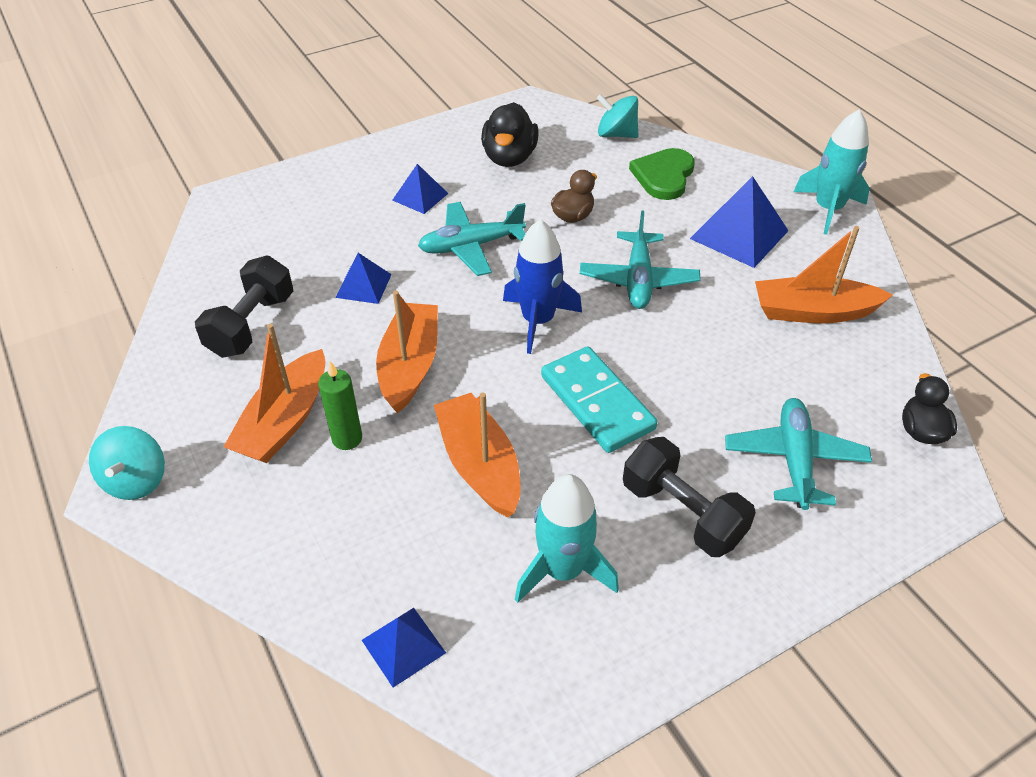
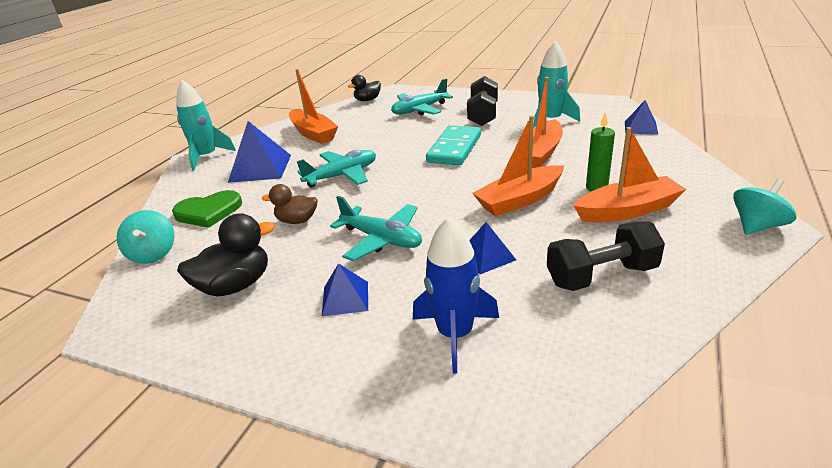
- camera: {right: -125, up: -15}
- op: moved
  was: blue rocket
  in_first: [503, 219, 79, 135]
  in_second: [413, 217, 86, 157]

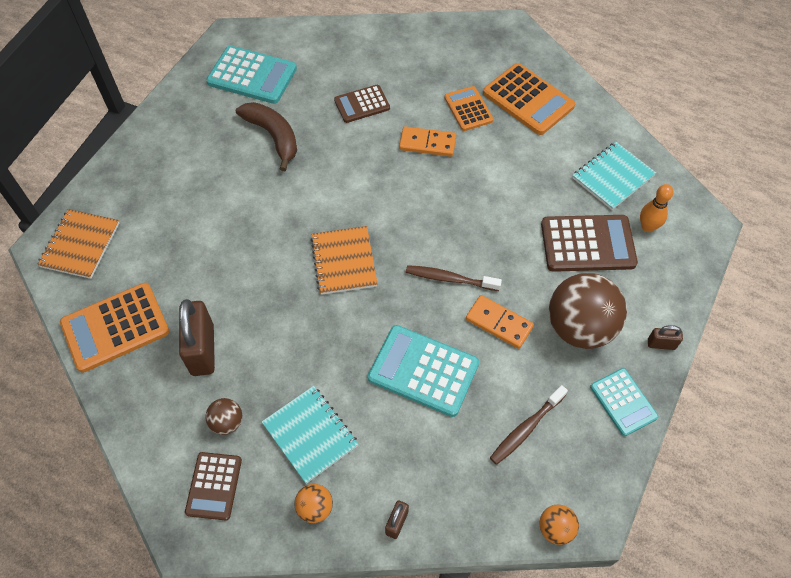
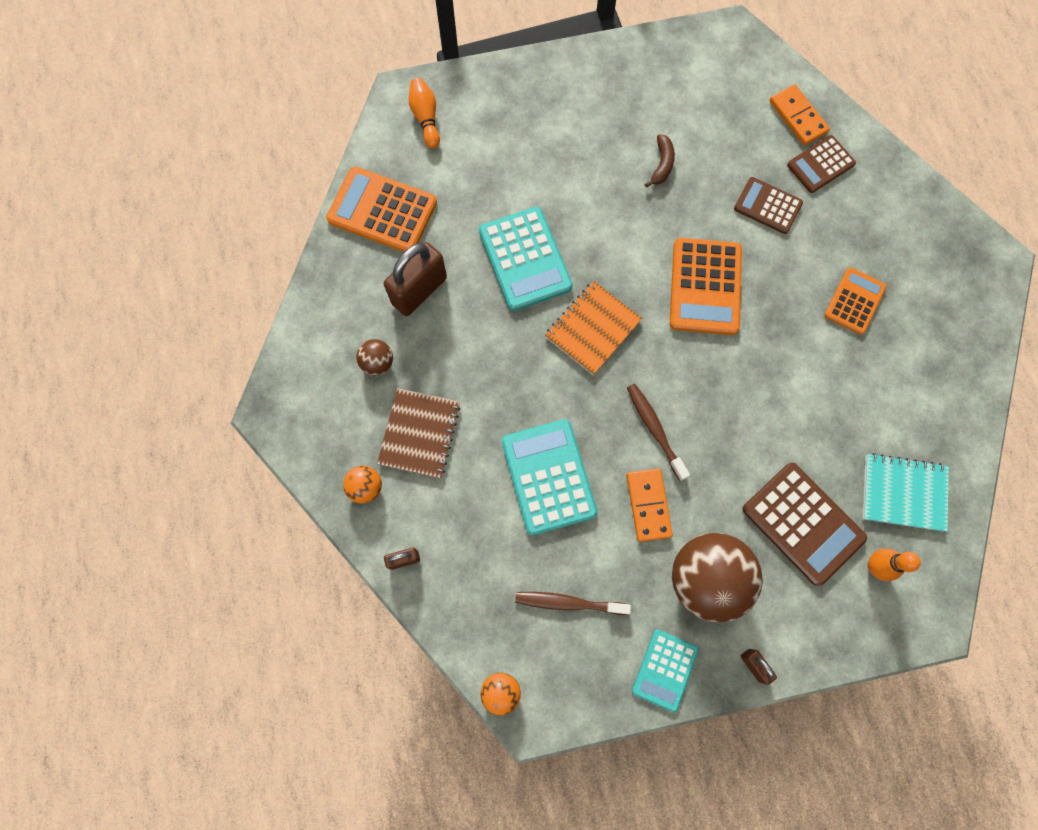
- camera: {right: 50, up: 15}
- op: moved
  was: turquoise calculator
  in_first: [206, 46, 91, 58]
  in_second: [479, 207, 94, 104]
- op: moved
  was: orange calculator
  in_first: [483, 63, 92, 72]
  in_second: [670, 238, 72, 97]
- op: resized
  was: brown banana
  in_first: [236, 102, 61, 69]
  in_second: [645, 134, 30, 54]
  ratio: 0.56
- op: moved
  was: orange domino
  in_first: [399, 126, 57, 31]
  in_second: [769, 84, 61, 62]
- op: replaced
  was: orange notebook
  now: orange bowling pin
  in_first: [37, 209, 83, 70]
  in_second: [409, 78, 31, 71]
- op: recoloured
  was: turquoise notebook
  now: brown notebook
  in_first: [262, 386, 97, 98]
  in_second: [377, 388, 84, 90]
- op: moved
  was: brown calculator
  in_first: [185, 452, 57, 69]
  in_second: [787, 135, 69, 58]

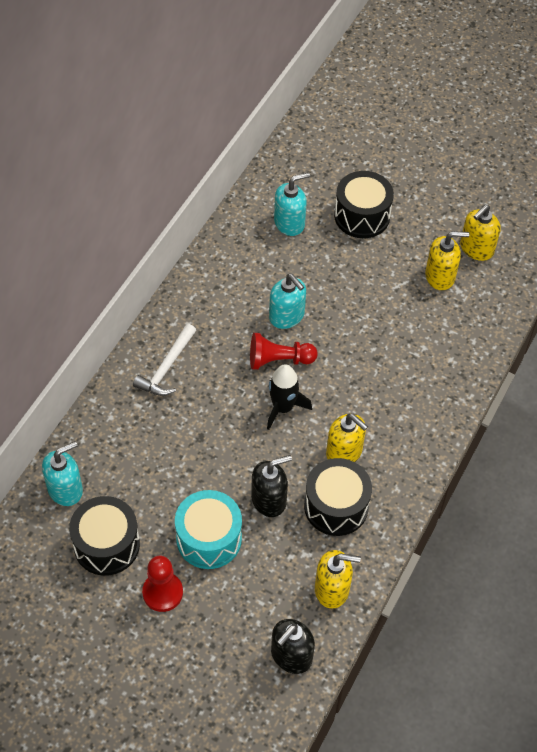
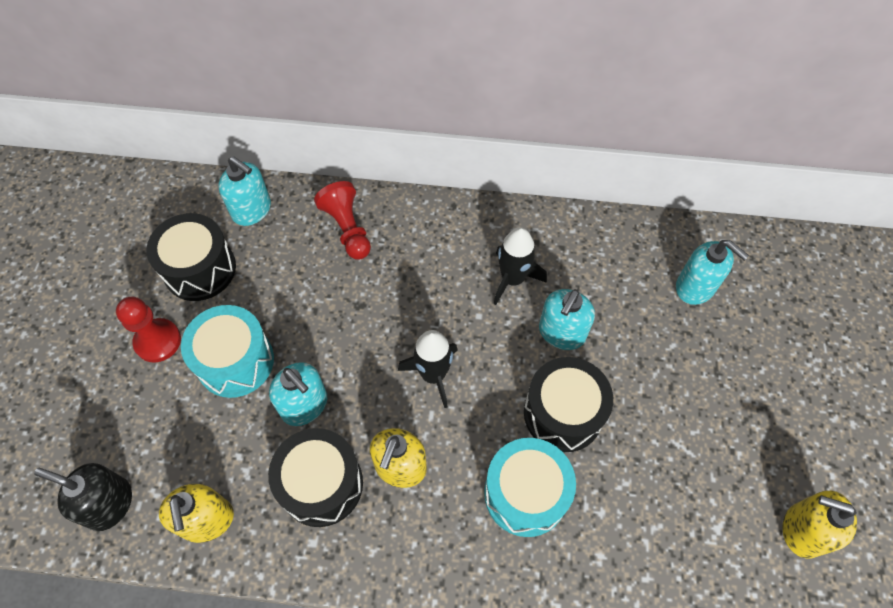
- camera: {right: 70, up: 5}
- op: moved
  was: black drum
  in_first: [334, 171, 60, 67]
  in_second: [524, 357, 89, 95]
- op: removed
  was: yellow soap dispenser
  in_first: [425, 231, 45, 59]
- op: removed
  was: white hammer
  in_first: [133, 324, 63, 72]
- op: moved
  was: red pawn
  in_first: [250, 333, 68, 37]
  in_second: [314, 181, 57, 78]
- op: recoloured
  was: black soap dispenser
  now: turquoise soap dispenser
  in_first: [251, 455, 41, 62]
  in_second: [269, 362, 58, 64]
- op: added
  now: black rocket
  in_second: [493, 227, 54, 78]
- op: added
  now: turquoise drum
  in_second: [484, 438, 92, 99]

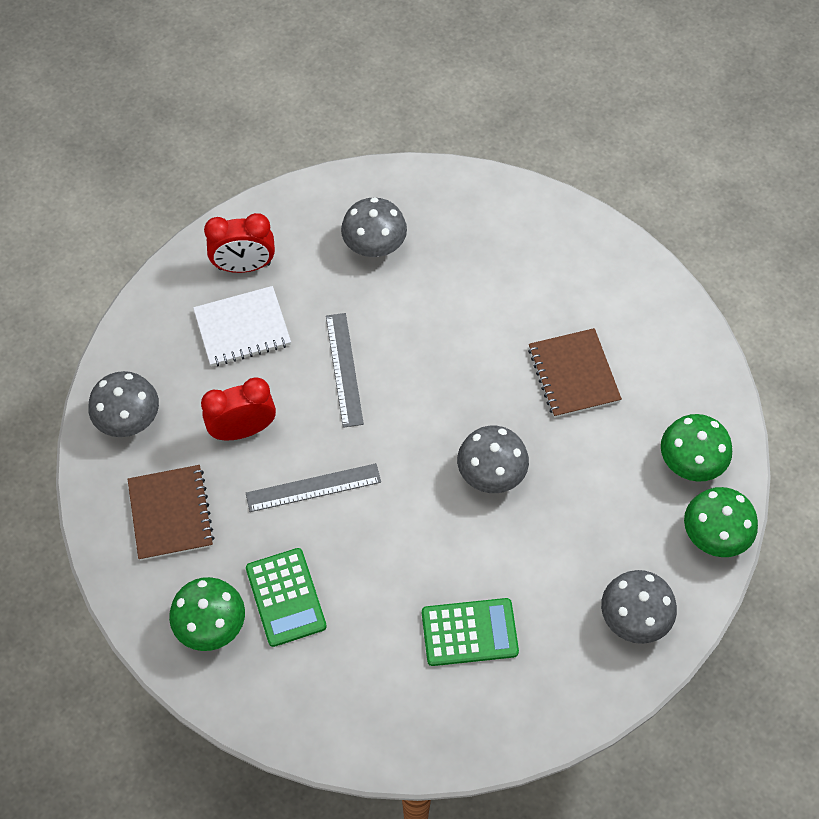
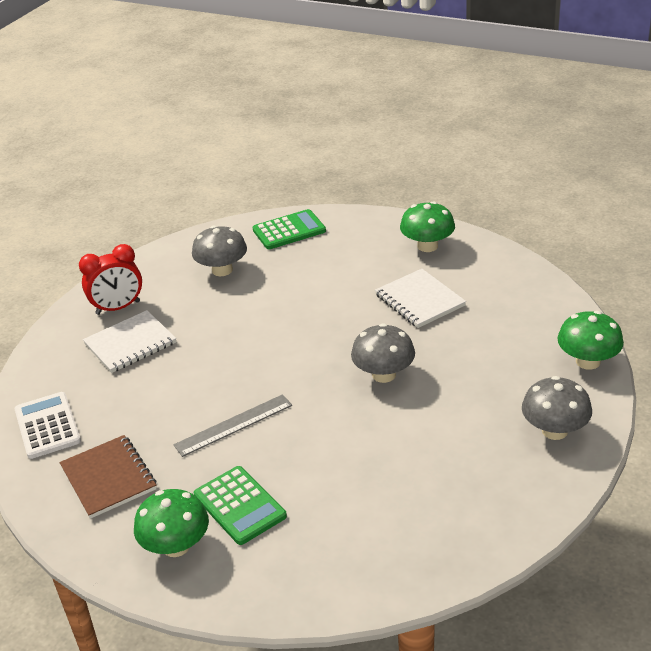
- camera: {right: -15, up: -25}
- op: removed
  was: grey ruler
  in_first: [326, 313, 38, 115]
- op: recoloured
  was: brown notebook
  now: white notebook
  in_first: [528, 328, 94, 90]
  in_second: [375, 269, 91, 59]
- op: replaced
  was: grey mushroom
  now: white calculator
  in_first: [88, 371, 71, 66]
  in_second: [15, 392, 66, 67]
- op: removed
  was: red clock
  in_first: [201, 378, 75, 63]
- op: moved
  was: green mushroom
  in_first: [661, 414, 71, 68]
  in_second: [400, 201, 55, 51]
- op: moved
  was: green calculator
  in_first: [422, 598, 97, 68]
  in_second: [253, 209, 73, 40]

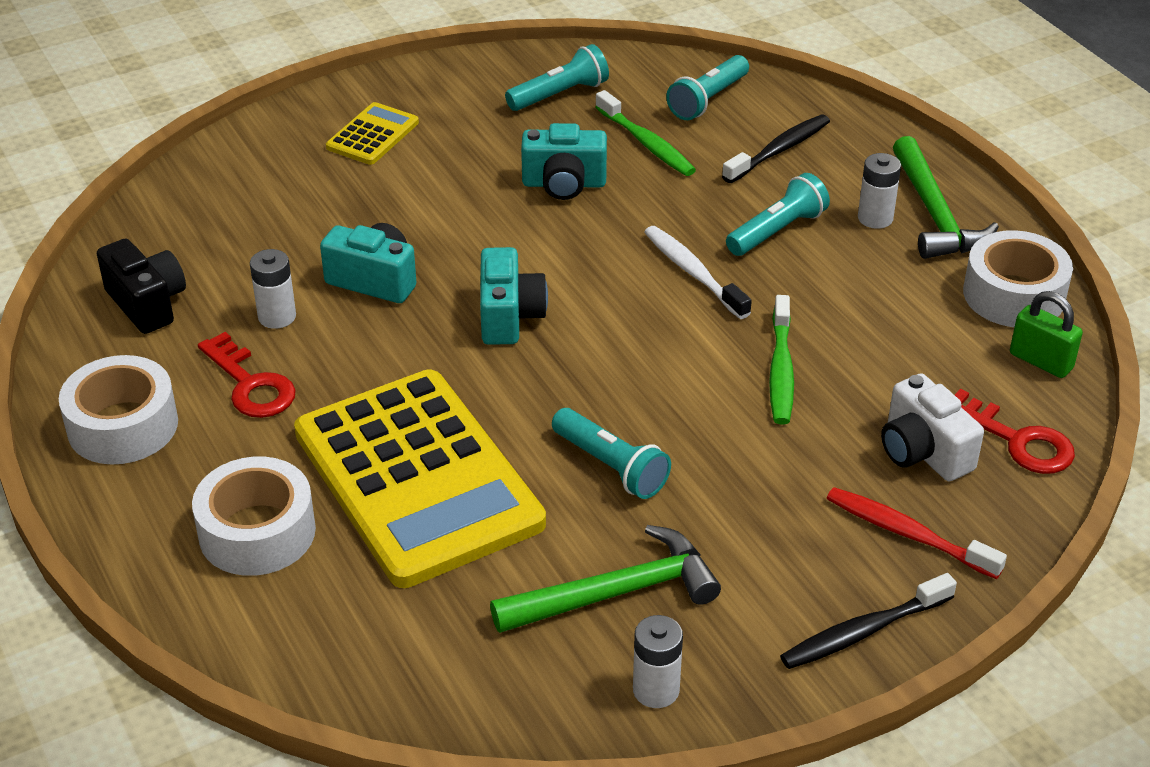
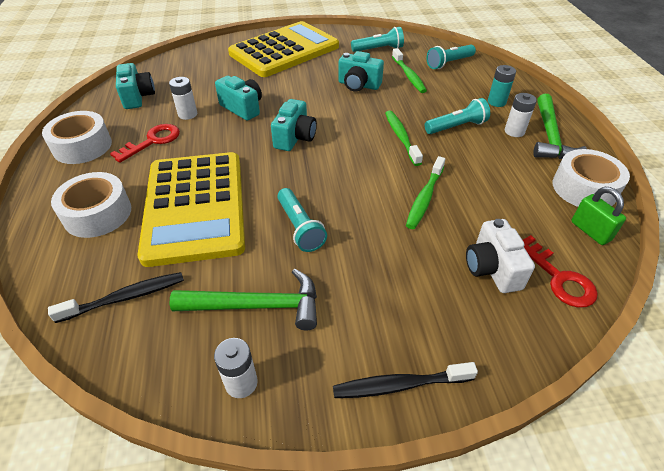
- camera: {right: 20, up: 5}
- op: resized
  was: yellow calculator
  in_first: [326, 102, 93, 63]
  in_second: [228, 21, 111, 56]
  ratio: 2.33
- op: moved
  was: black toothbrush
  in_first: [722, 115, 108, 68]
  in_second: [48, 272, 136, 51]
- op: recoloured
  was: white toothbrush
  now: green toothbrush
  in_first: [644, 226, 108, 93]
  in_second: [385, 111, 38, 55]
- op: recoloured
  was: black camera
  now: turquoise camera
  in_first: [97, 239, 89, 95]
  in_second: [116, 63, 39, 46]
- op: turned
  was: red key
  in_first: [198, 332, 98, 86]
  in_second: [110, 124, 70, 39]
  clockwise: -120
- op: removed
  was: red toothbrush
  in_first: [827, 487, 180, 92]
- op: added
  now: turquoise battery
  in_second: [488, 65, 28, 42]

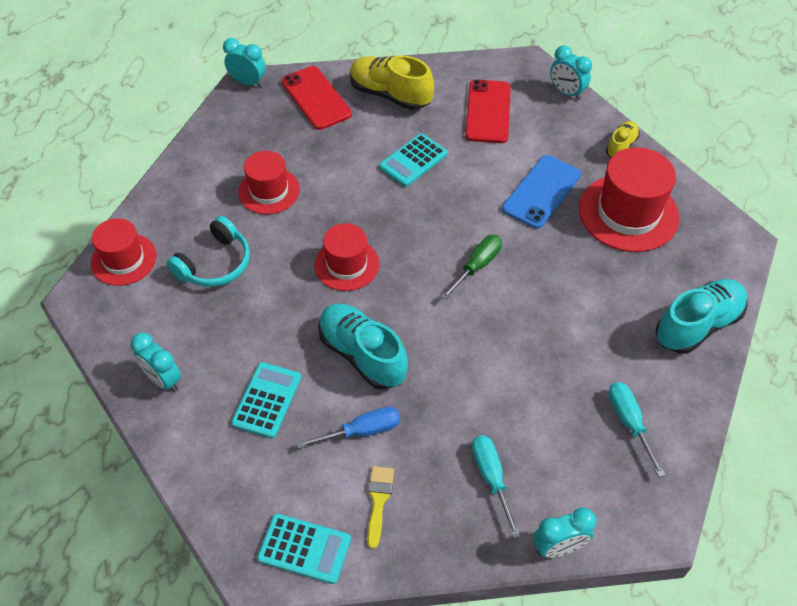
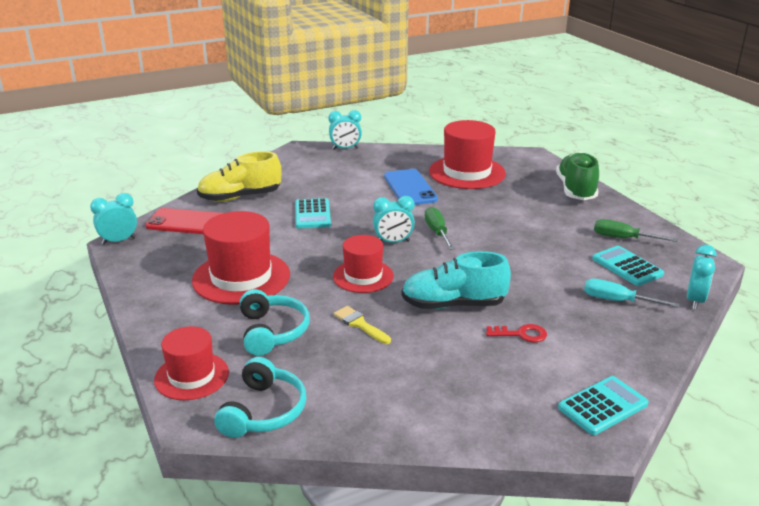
- camera: {right: -50, up: -25}
- op: removed
  was: red phone
  in_first: [465, 79, 46, 64]
- op: removed
  was: yellow shoe
  in_first: [606, 121, 34, 36]
- op: resized
  was: red hat
  in_first: [238, 151, 62, 63]
  in_second: [192, 211, 98, 94]
  ratio: 1.59
- op: recoloured
  was: turquoise shoe
  now: green shoe
  in_first: [656, 279, 92, 75]
  in_second: [556, 152, 43, 48]
- op: moved
  was: turquoise clock
  in_first: [131, 332, 50, 60]
  in_second: [373, 196, 42, 47]
- op: moved
  was: turquoise calculator
  in_first: [231, 362, 70, 76]
  in_second: [592, 246, 72, 40]
- op: recoloured
  was: turquoise screwdriver
  now: green screwdriver
  in_first: [608, 382, 57, 95]
  in_second: [594, 219, 84, 23]
- op: replaced
  was: blue screwdriver
  now: red key
  in_first: [296, 407, 104, 42]
  in_second: [486, 324, 61, 18]
- op: moved
  was: yellow brush
  in_first: [367, 466, 27, 83]
  in_second: [333, 306, 58, 38]
- op: added
  now: turquoise headphones
  in_second: [214, 357, 92, 81]

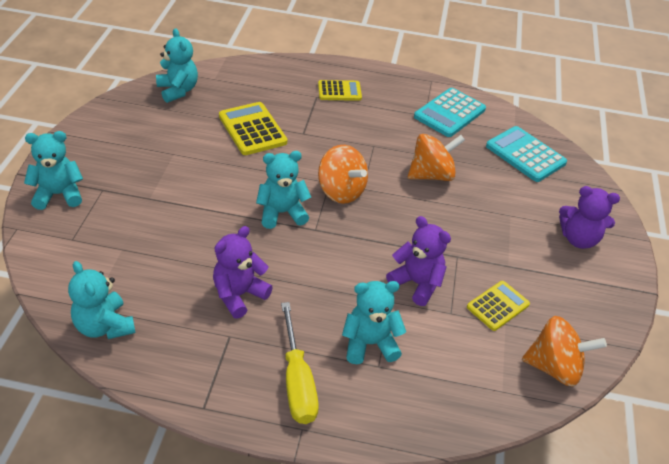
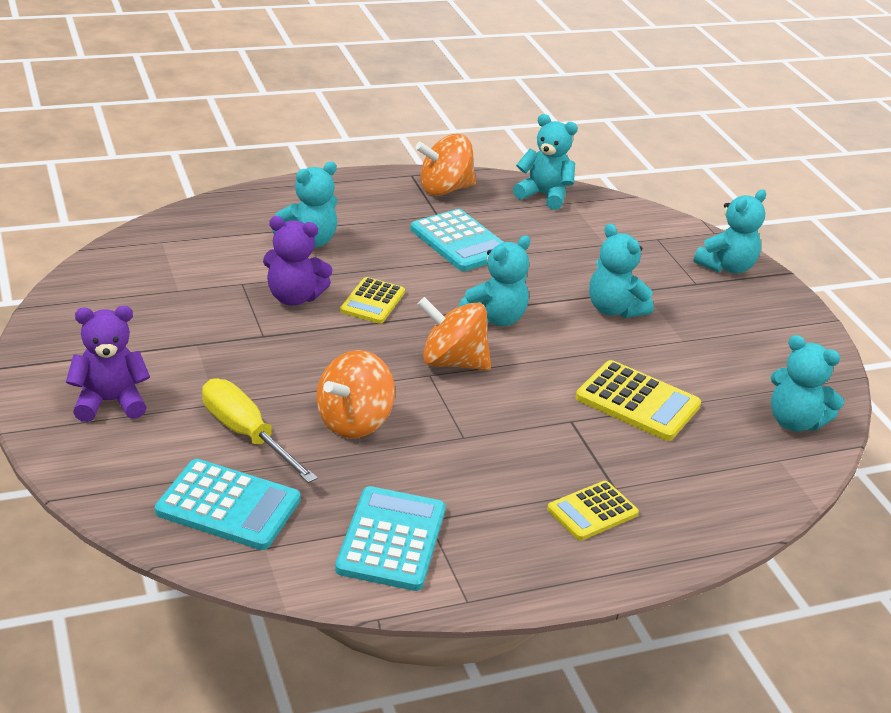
- camera: {right: 150, up: -10}
- op: replaced
  was: purple teddy bear
  now: turquoise calculator
  in_first: [213, 226, 60, 93]
  in_second: [410, 209, 93, 62]
- op: moved
  was: yellow calculator
  in_first: [467, 281, 63, 50]
  in_second: [340, 277, 65, 47]
- op: moved
  was: yellow screwdriver
  in_first: [281, 302, 38, 122]
  in_second: [202, 378, 116, 105]
- op: moved
  was: orange spinning top
  in_first: [522, 316, 85, 71]
  in_second: [415, 134, 61, 62]
- op: added
  now: turquoise teddy bear
  in_second: [589, 223, 65, 95]

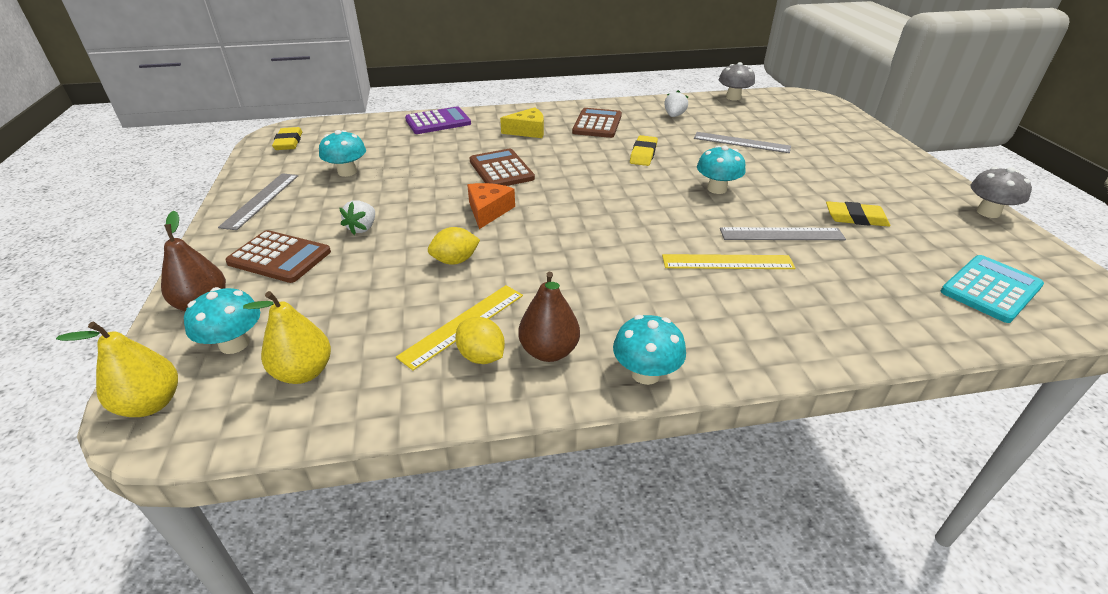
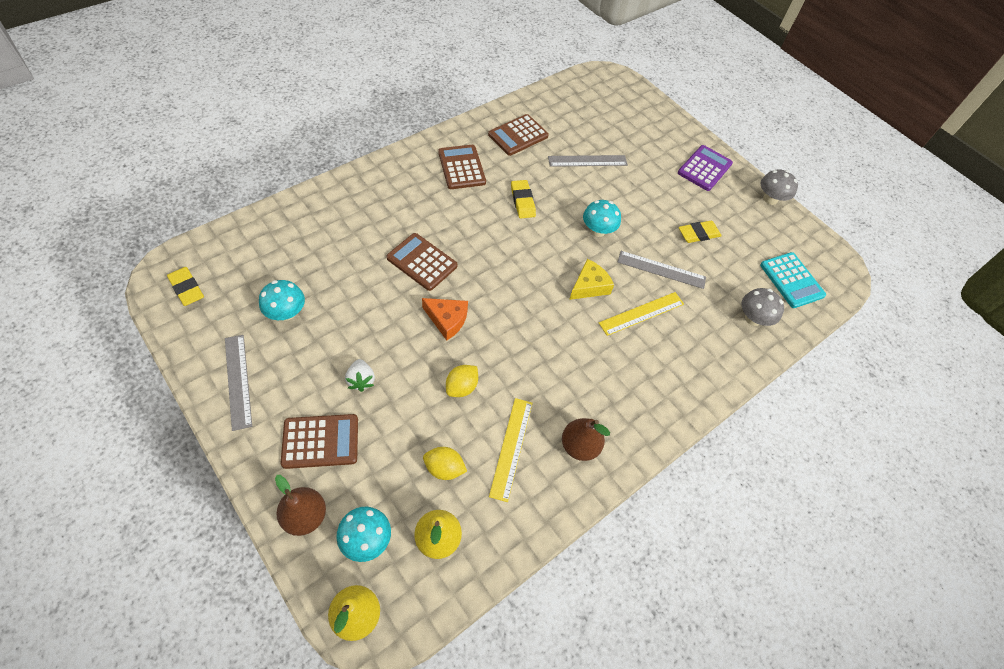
- camera: {right: -35, up: 20}
- op: moved
  was: grey mushroom
  in_first: [718, 62, 37, 39]
  in_second: [741, 288, 43, 38]
- op: replaced
  was: white strawberry
  now: brown calculator
  in_first: [664, 90, 24, 27]
  in_second: [488, 114, 61, 42]
- op: moved
  was: purple calculator
  in_first: [405, 107, 66, 27]
  in_second: [678, 145, 55, 46]
- op: moved
  was: yellow cheese
  in_first: [500, 107, 44, 31]
  in_second: [569, 259, 45, 41]
- op: turned
  was: orange cheese
  in_first: [467, 183, 48, 46]
  in_second: [422, 298, 46, 42]
  clockwise: 135
- op: turned
  was: grey ruler
  in_first: [720, 227, 126, 13]
  in_second: [618, 251, 88, 38]
  clockwise: 45
- op: turned
  was: turquoise calculator
  in_first: [941, 255, 103, 68]
  in_second: [760, 252, 66, 56]
  clockwise: 135
- op: removed
  was: turquoise mushroom
  in_first: [613, 315, 73, 70]
- op: moved
  was: yellow lemon
  in_first: [455, 317, 50, 47]
  in_second: [423, 447, 44, 33]

